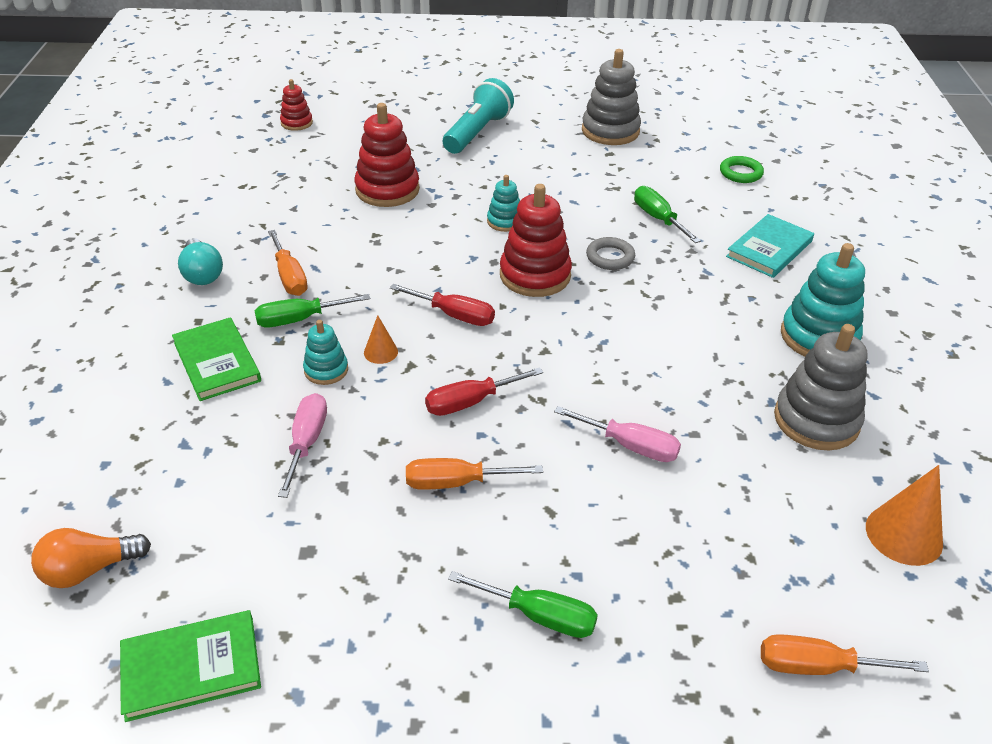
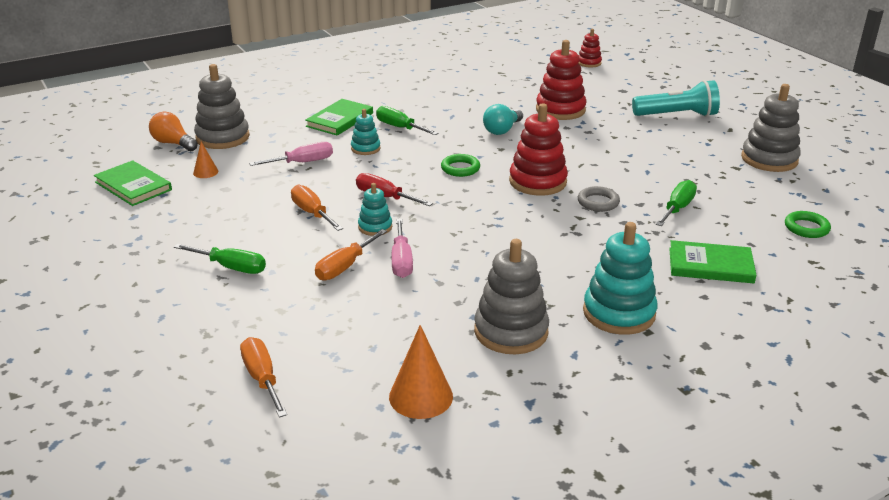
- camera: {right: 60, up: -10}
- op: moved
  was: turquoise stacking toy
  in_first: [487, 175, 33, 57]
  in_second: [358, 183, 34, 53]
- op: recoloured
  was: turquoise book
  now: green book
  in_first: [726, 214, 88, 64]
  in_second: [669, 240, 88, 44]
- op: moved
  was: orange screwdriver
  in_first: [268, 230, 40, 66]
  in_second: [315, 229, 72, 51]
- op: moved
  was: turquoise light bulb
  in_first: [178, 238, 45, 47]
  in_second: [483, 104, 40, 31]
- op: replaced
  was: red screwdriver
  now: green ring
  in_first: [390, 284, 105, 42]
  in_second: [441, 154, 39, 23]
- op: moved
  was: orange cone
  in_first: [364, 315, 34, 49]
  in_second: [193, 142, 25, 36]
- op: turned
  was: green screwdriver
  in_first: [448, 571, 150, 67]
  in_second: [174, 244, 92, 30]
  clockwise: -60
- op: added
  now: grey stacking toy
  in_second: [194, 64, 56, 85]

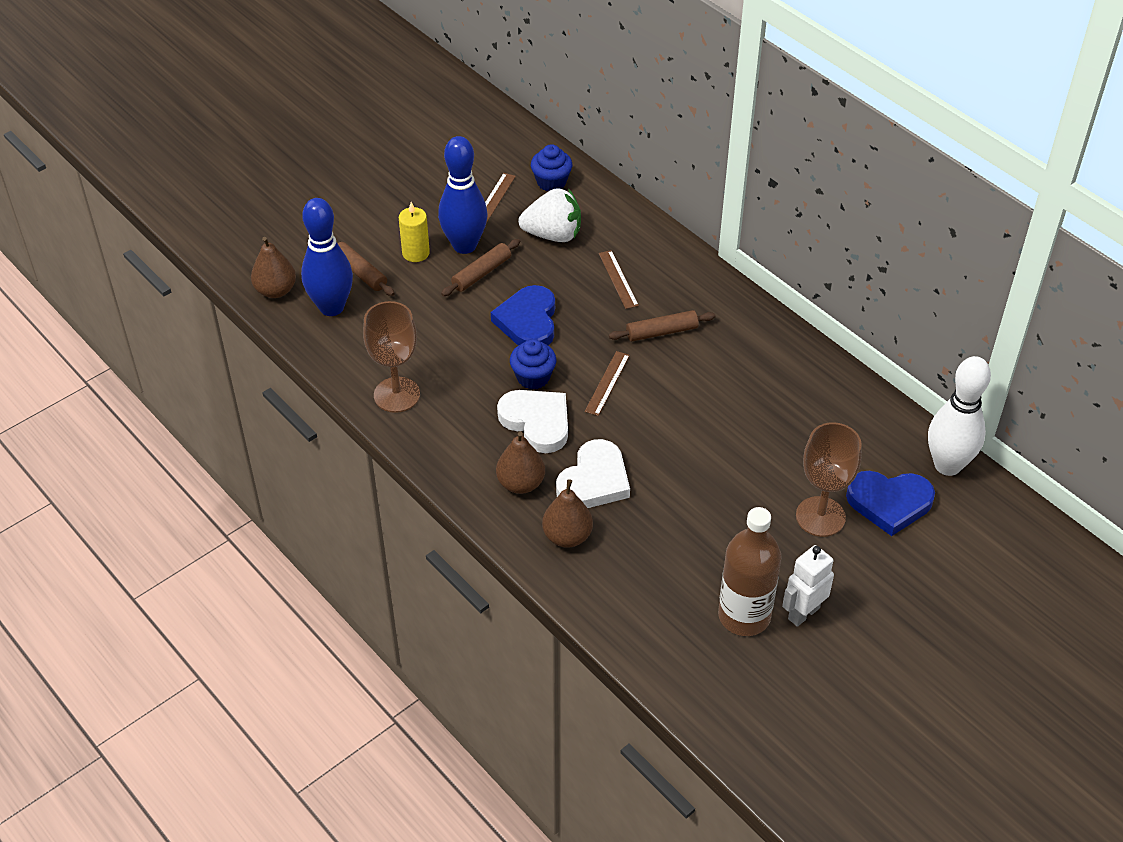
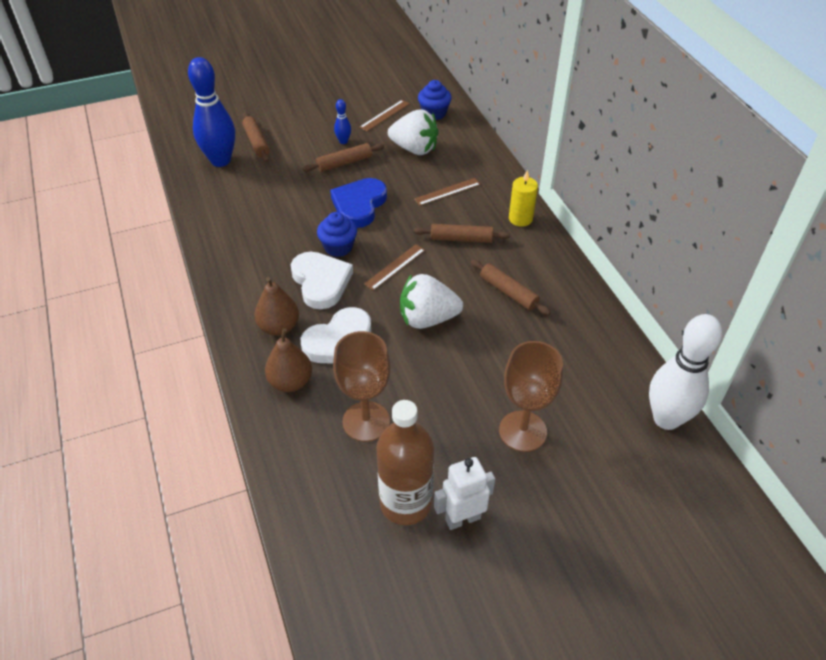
- camera: {right: 20, up: 0}
- op: resized
  was: blue bowling pin
  in_first: [438, 136, 49, 118]
  in_second: [334, 99, 17, 45]
  ratio: 0.44
- op: moved
  was: yellow candle
  in_first: [399, 202, 31, 60]
  in_second: [509, 170, 29, 57]
- op: removed
  was: brown pear
  in_first: [251, 237, 45, 61]
- op: turned
  was: brown ruler
  in_first: [599, 250, 40, 59]
  in_second: [414, 178, 67, 28]
  clockwise: 60
- op: moved
  was: brown goblet
  in_first: [363, 301, 57, 112]
  in_second: [333, 331, 58, 111]
- op: removed
  was: blue heart
  in_first: [846, 471, 89, 65]
- op: added
  now: brown rolling pin
  in_second: [471, 259, 80, 56]
- op: added
  now: white strawberry
  in_second: [400, 274, 63, 55]

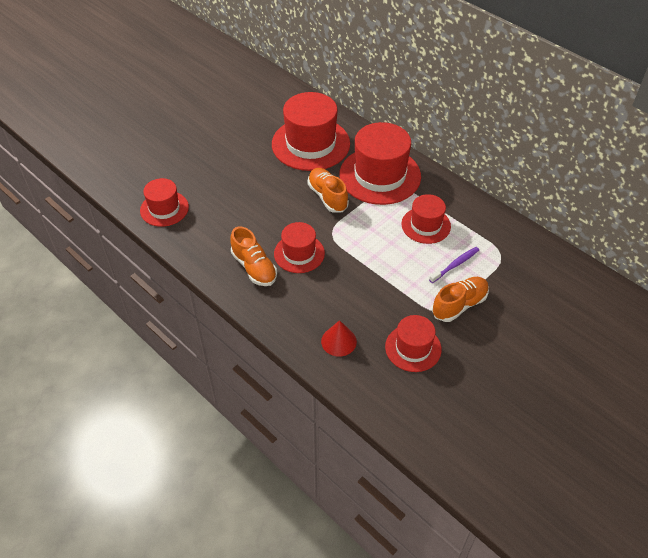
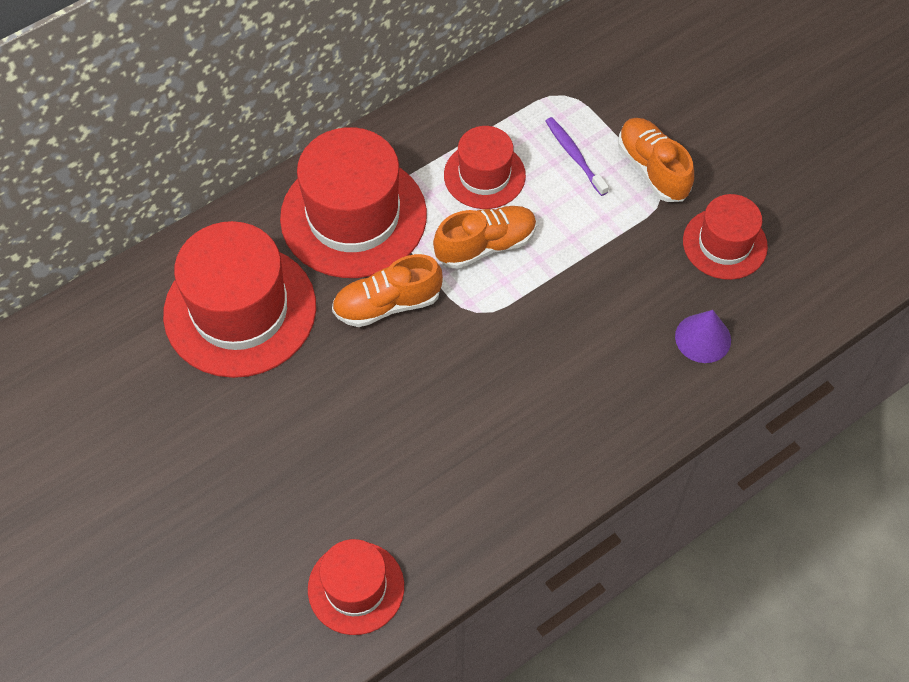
- camera: {right: -80, up: 10}
- op: removed
  was: red hat
  in_first: [274, 222, 51, 51]
- op: moved
  was: orange shoe
  in_first: [230, 227, 47, 59]
  in_second: [433, 206, 104, 63]
- op: recoloured
  was: red cone
  now: purple cone
  in_first: [321, 320, 36, 37]
  in_second: [675, 310, 56, 53]

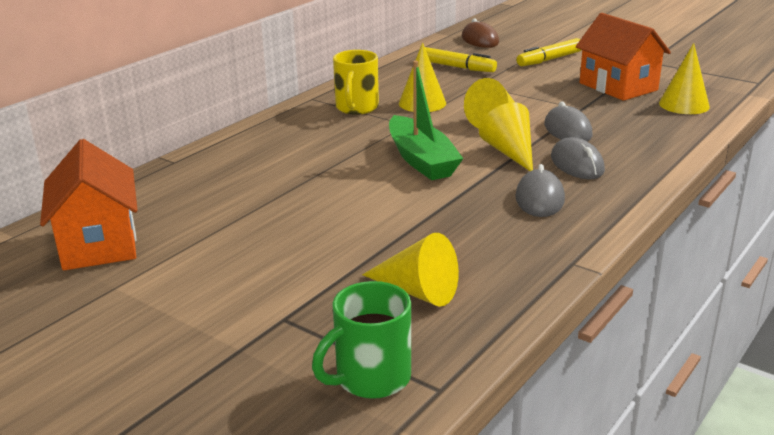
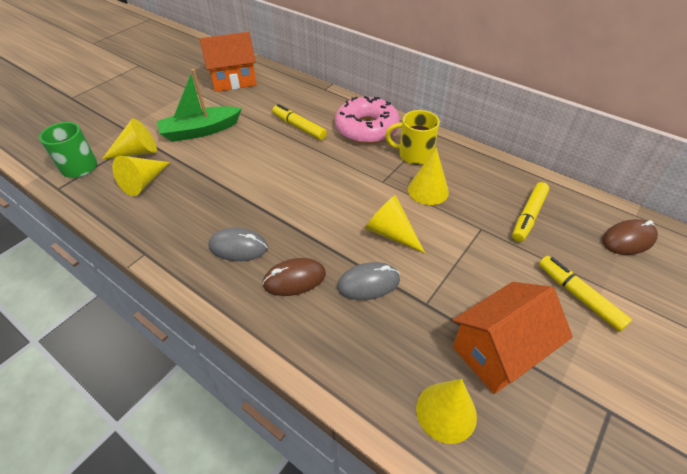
- camera: {right: 90, up: 20}
- op: moved
  was: green boat
  in_first: [389, 61, 75, 119]
  in_second: [157, 69, 85, 73]
- op: moved
  was: yellow cone
  in_first: [479, 102, 54, 69]
  in_second: [102, 118, 55, 41]
- op: recoloured
  was: grey mouse
  now: brown mouse
  in_first: [551, 137, 54, 42]
  in_second: [262, 258, 64, 38]
- op: added
  now: pink donut
  in_second: [335, 96, 65, 48]
- op: added
  now: yellow marker
  in_second: [272, 104, 55, 36]

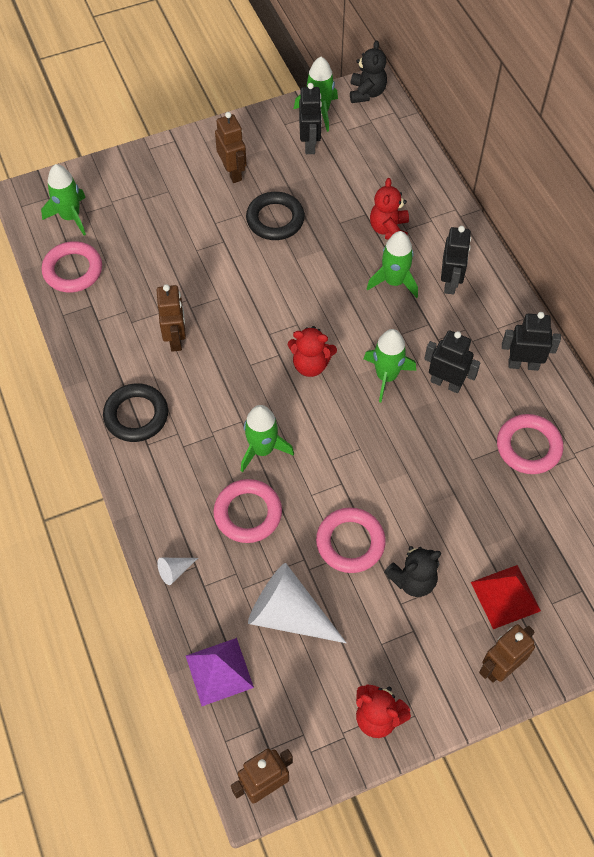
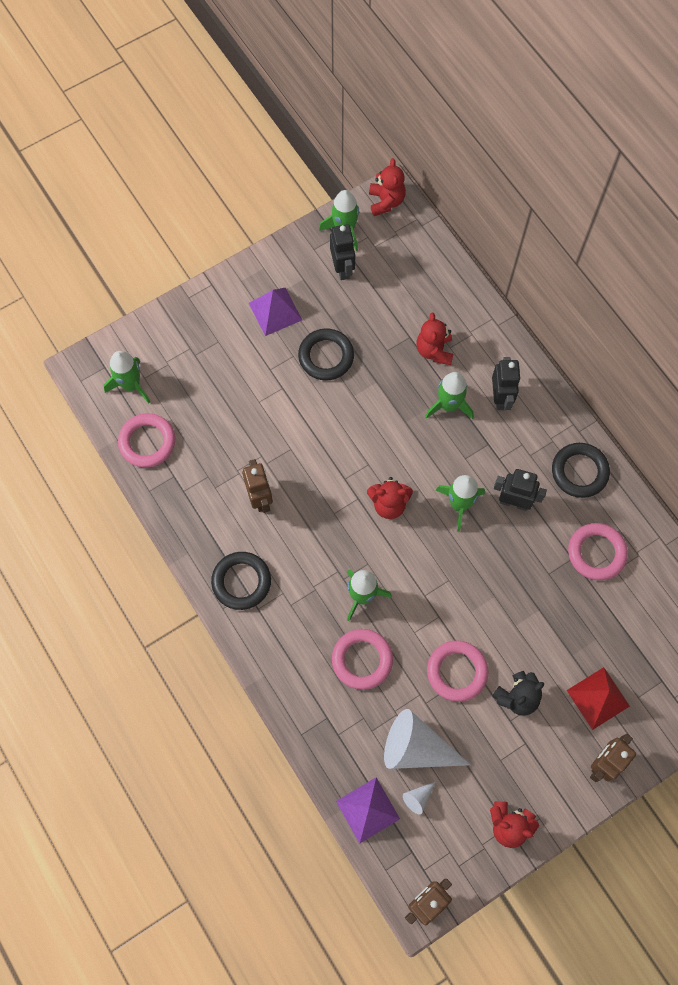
- camera: {right: -10, up: 10}
- op: recoloured
  was: black teddy bear
  now: red teddy bear
  in_first: [350, 40, 37, 63]
  in_second: [369, 158, 37, 58]
- op: replaced
  was: brown robot
  now: purple pyramid
  in_first: [215, 112, 32, 71]
  in_second: [249, 288, 53, 48]
- op: replaced
  was: black robot
  now: black ring
  in_first: [502, 312, 59, 59]
  in_second: [552, 443, 58, 55]
- op: moved
  was: white cone
  in_first: [157, 558, 41, 27]
  in_second: [403, 781, 33, 33]

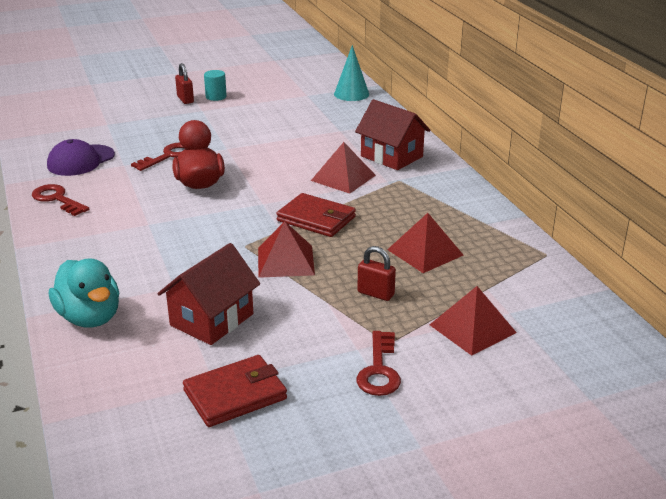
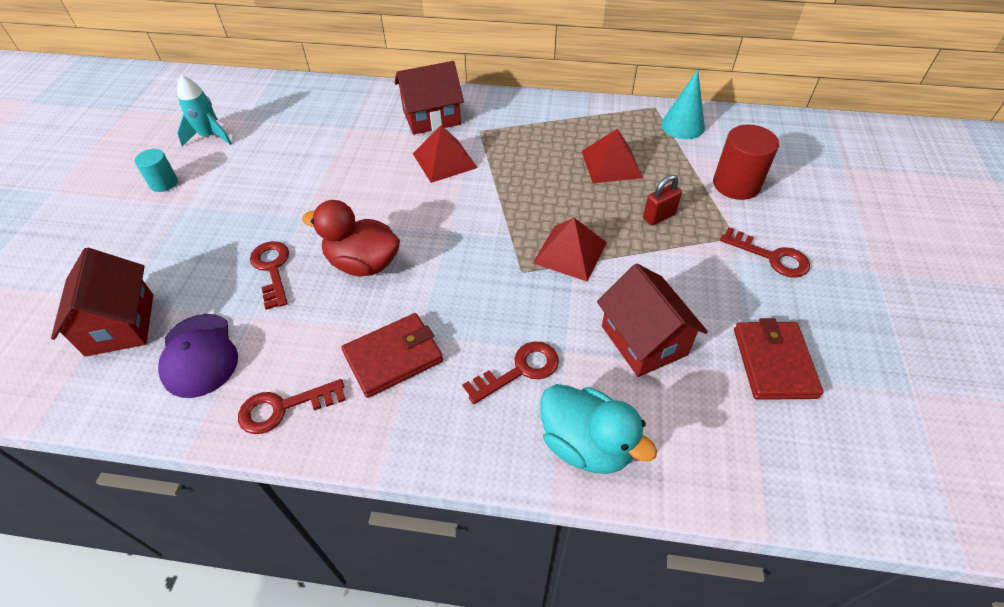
- camera: {right: -60, up: 20}
- op: moved
  was: turquoise cone
  in_first: [334, 45, 35, 56]
  in_second: [661, 69, 44, 70]
- op: removed
  was: red padlock
  in_first: [175, 63, 19, 41]
- op: moved
  was: red wallet
  in_first: [276, 193, 80, 44]
  in_second: [342, 313, 101, 85]
- op: turned
  was: turquoise duck
  in_first: [49, 258, 70, 69]
  in_second: [540, 384, 117, 90]
  clockwise: 45
- op: replaced
  was: red pyramid
  now: red cylinder
  in_first: [430, 286, 87, 70]
  in_second: [713, 125, 66, 75]
- op: added
  now: turquoise rocket
  in_second: [177, 75, 55, 72]
- op: added
  now: red house
  in_second: [51, 247, 102, 110]
- op: added
  now: red key
  in_second: [462, 341, 97, 63]

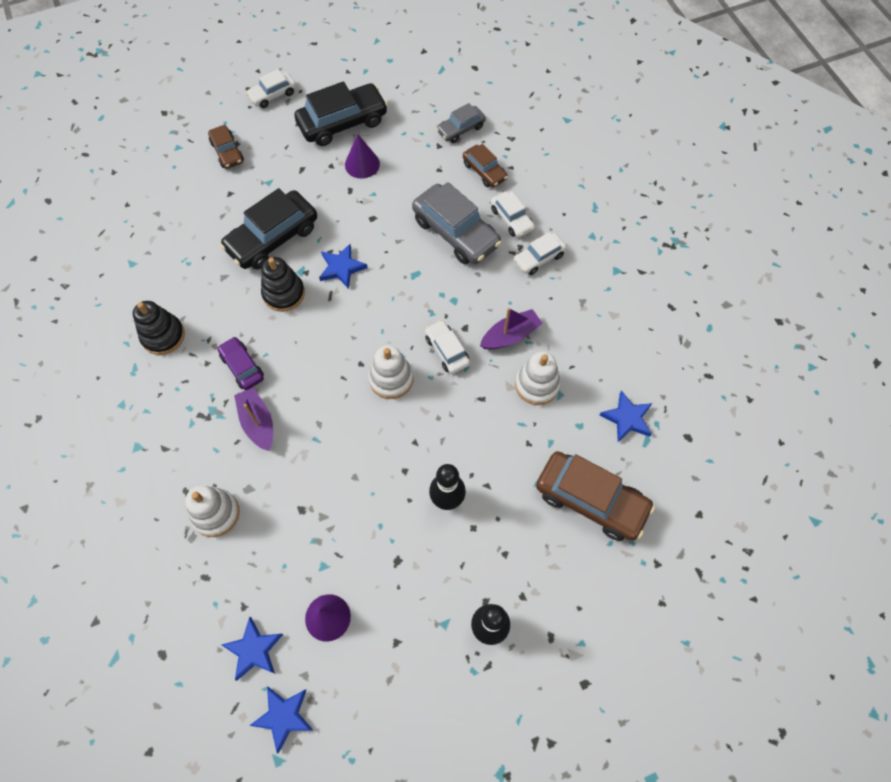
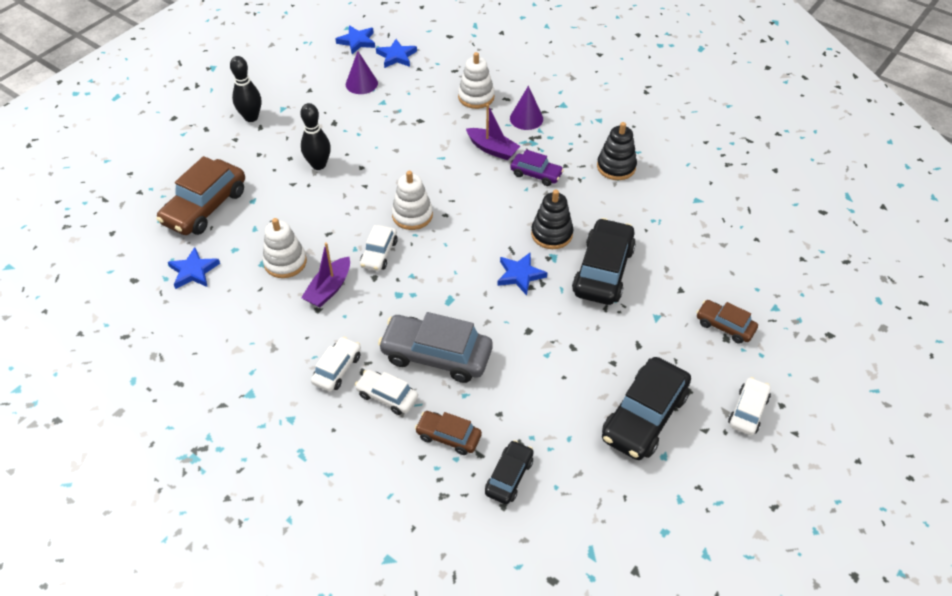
- camera: {right: 150, up: -15}
- op: recoloured
  was: grey car
  now: black car
  in_first: [436, 103, 50, 40]
  in_second: [485, 440, 49, 64]
- op: moved
  was: purple cone
  in_first: [345, 134, 35, 45]
  in_second: [510, 86, 33, 44]
- op: turned
  was: white car
  in_first: [425, 320, 45, 54]
  in_second: [360, 225, 38, 46]
  clockwise: 75
- op: turned
  was: brown car
  in_first: [536, 451, 119, 90]
  in_second: [156, 156, 89, 79]
  clockwise: -60

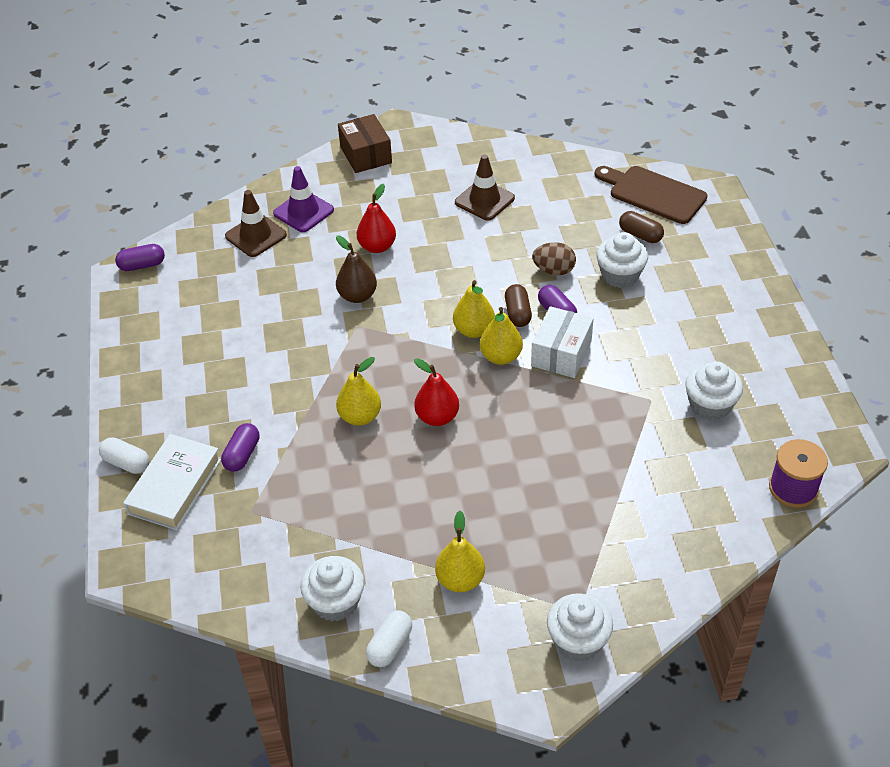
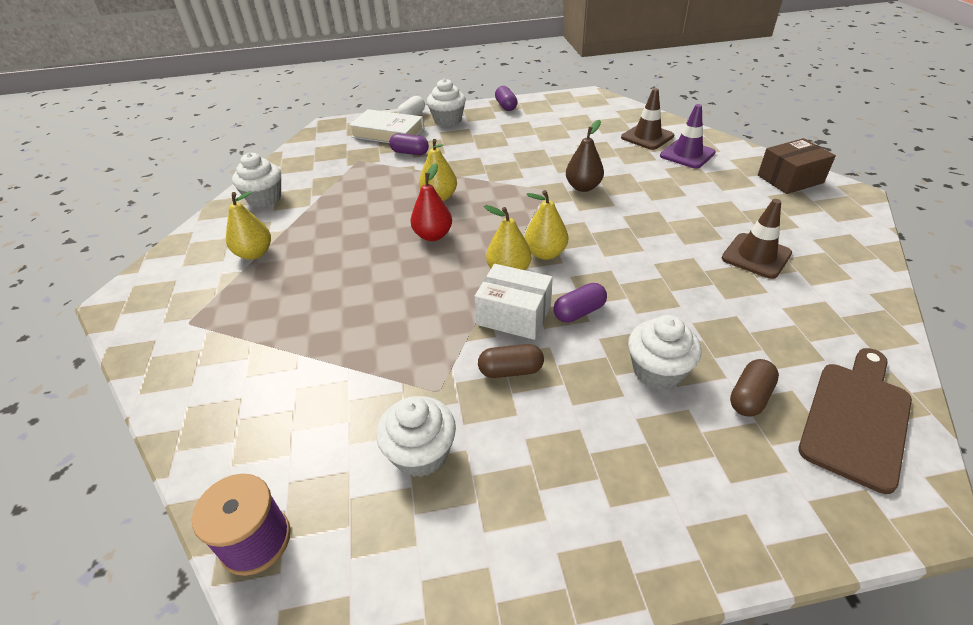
- camera: {right: 90, up: -5}
- op: removed
  was: red pear
  in_first: [357, 184, 39, 69]
- op: removed
  was: brown egg
  in_first: [532, 242, 44, 33]
- op: moved
  was: purple capsule
  in_first: [115, 244, 50, 27]
  in_second: [495, 86, 22, 25]
- op: moved
  was: brown capsule
  in_first: [505, 284, 27, 43]
  in_second: [478, 344, 66, 34]
- op: moved
  was: white cupcake
  in_first: [547, 593, 66, 68]
  in_second: [427, 79, 39, 47]
- op: removed
  was: white capsule
  in_first: [366, 611, 46, 56]

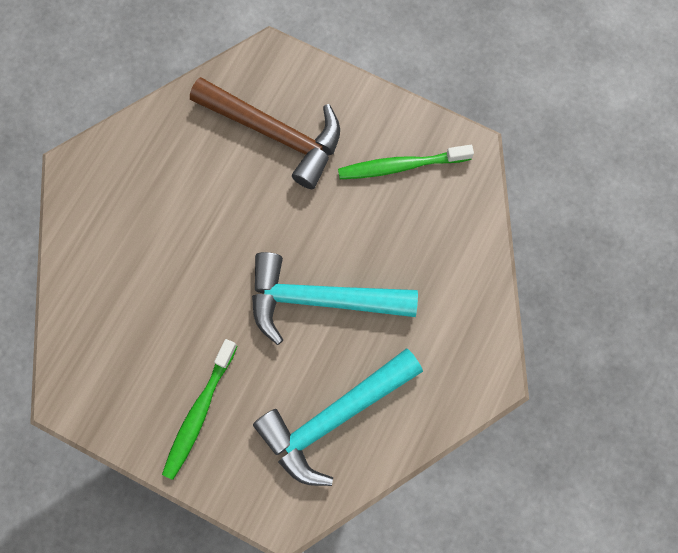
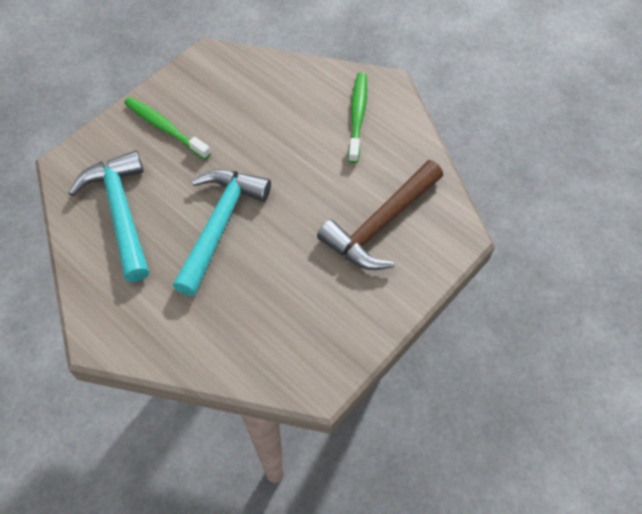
- camera: {right: 105, up: -15}
- op: moved
  was: green toothbrush
  in_first: [338, 145, 136, 34]
  in_second: [348, 73, 19, 90]

